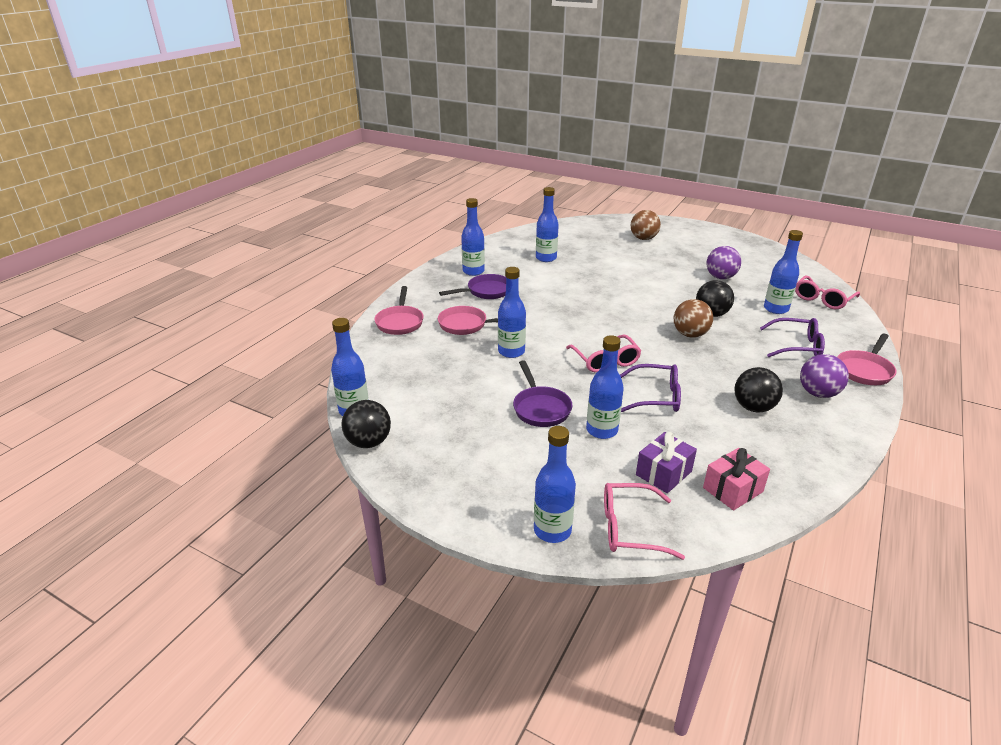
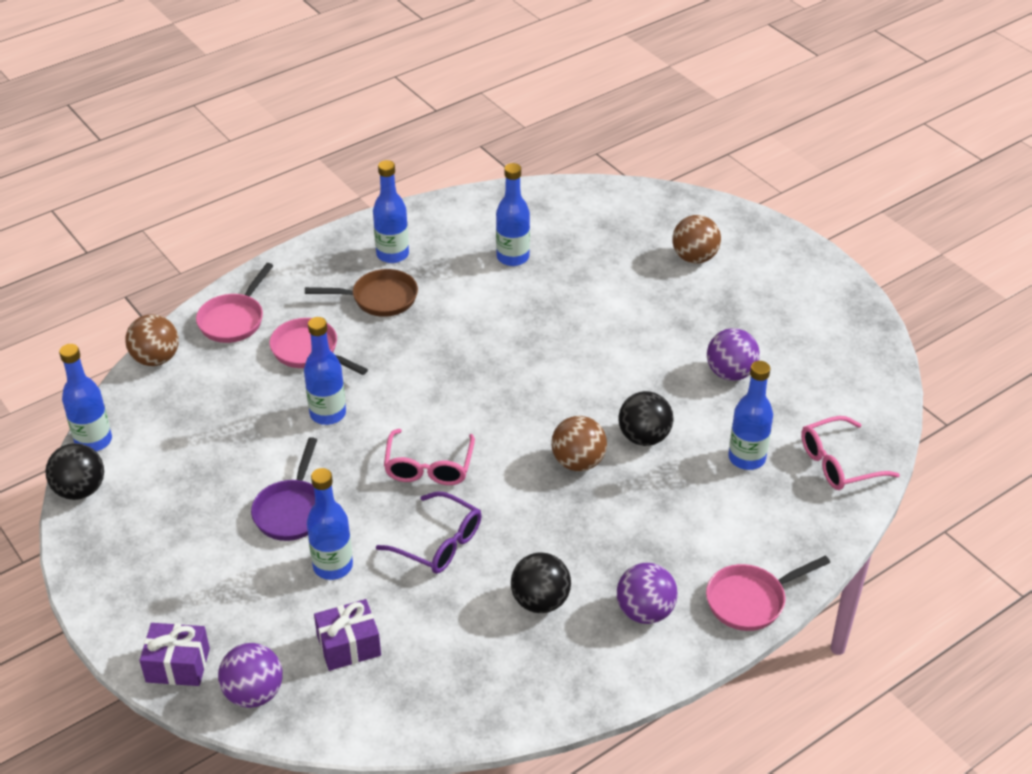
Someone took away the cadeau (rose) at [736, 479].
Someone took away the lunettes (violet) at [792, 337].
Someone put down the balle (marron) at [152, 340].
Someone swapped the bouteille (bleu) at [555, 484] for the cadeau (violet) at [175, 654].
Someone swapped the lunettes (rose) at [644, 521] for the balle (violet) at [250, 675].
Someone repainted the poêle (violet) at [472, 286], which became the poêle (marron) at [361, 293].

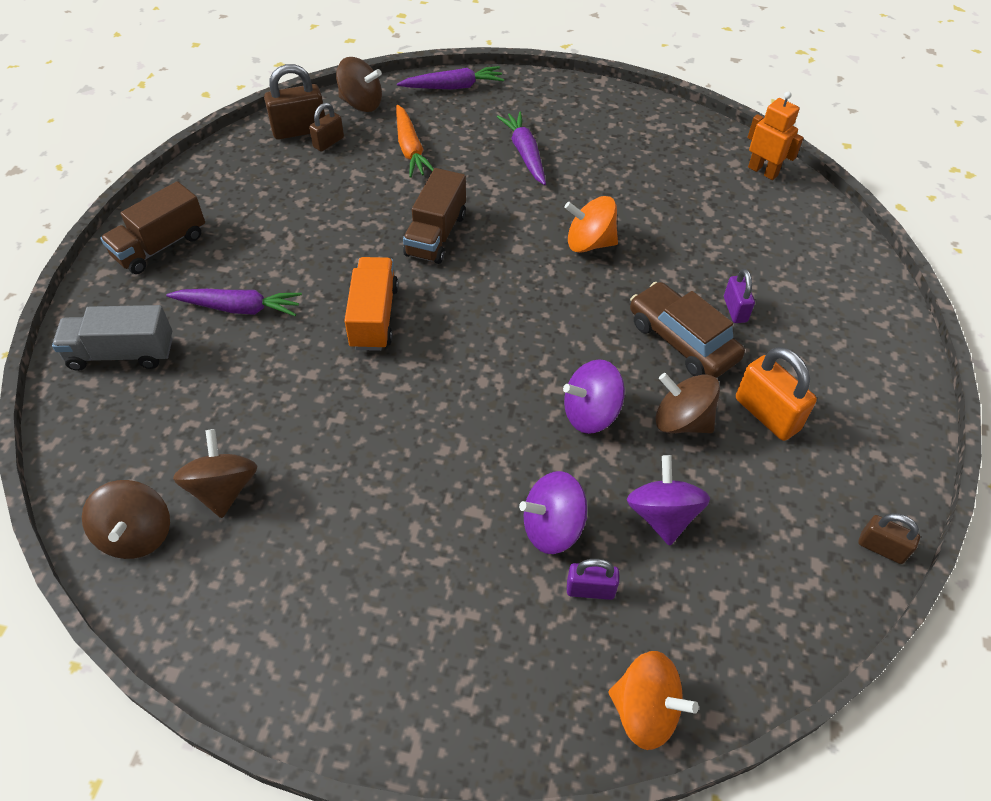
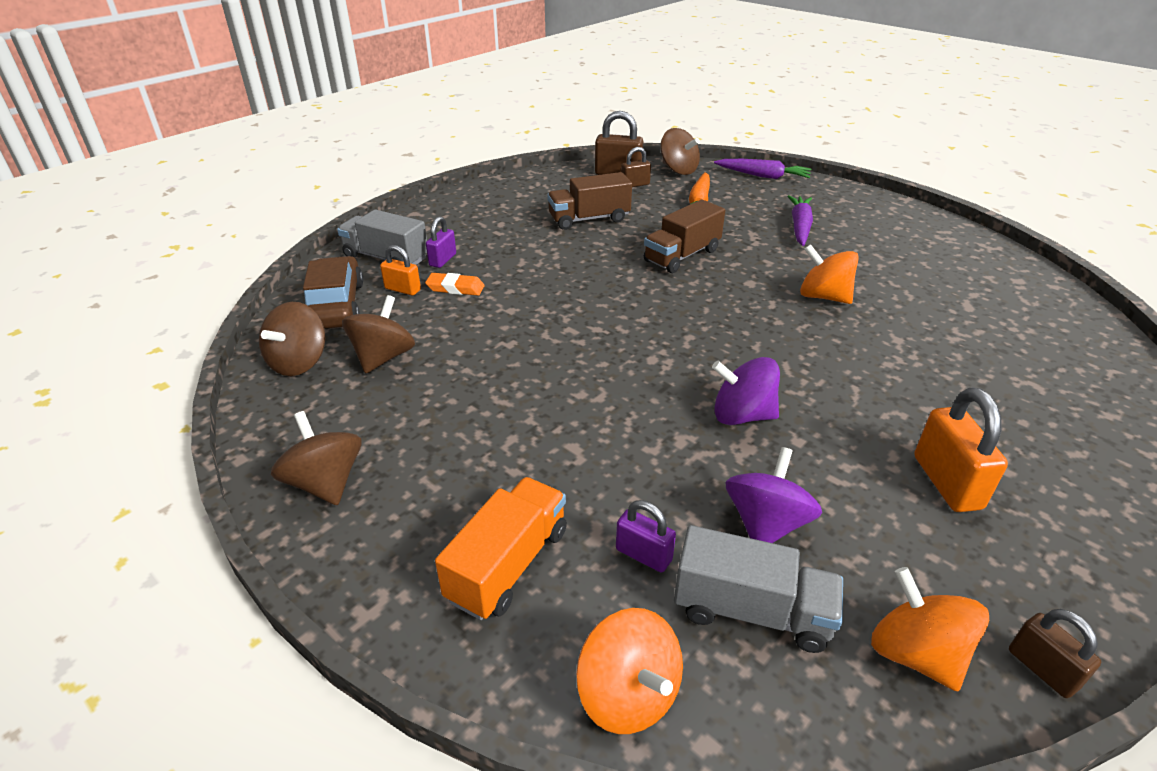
Someone took away the carotte (violet) at [234, 302].
Someone took away the toupie (violet) at [553, 512].
Someone took away the robot (orange) at [775, 136].
Someone put down the cadenas (orange) at [400, 270].
Someone put down the gomme (orange) at [455, 284].
Someone put down the camion (gris) at [758, 589].
Someone put down the toupie (orange) at [930, 629].
Someone carried the camion (marron) from [152, 227] to [589, 201].
Someone carried the camion (orange) from [371, 304] to [501, 548].
Someone carried the voiture (marron) from [687, 330] to [333, 292].
Someone carried the toupie (marron) from [687, 403] to [316, 458].
Someone carried the cadenas (violet) from [739, 296] to [441, 242].

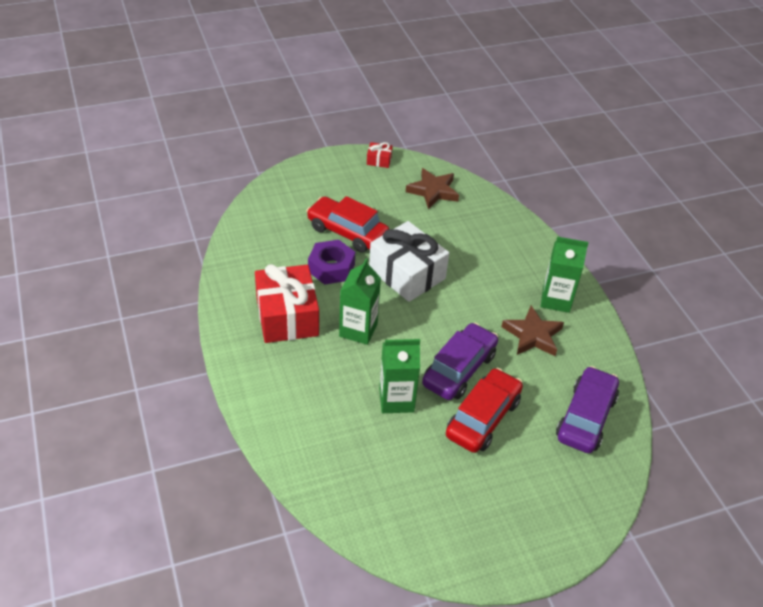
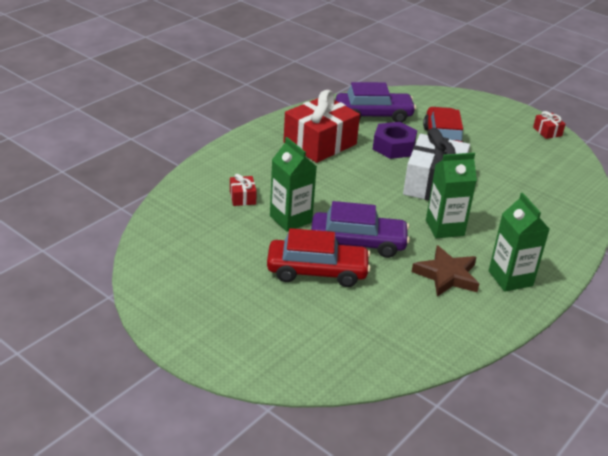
Someone took away the étoile (marron) at [432, 188].
Someone put down the cadeau (rouge) at [243, 190].
Someone carried the brique de lait (vert) from [360, 302] to [451, 195].
Someone carried the voiture (violet) from [587, 409] to [376, 102].

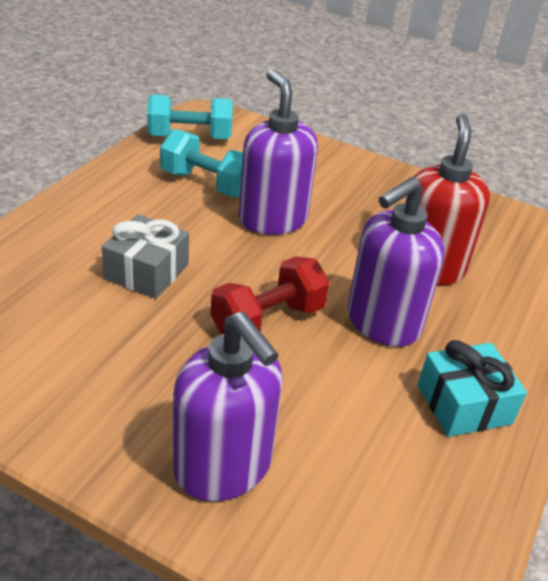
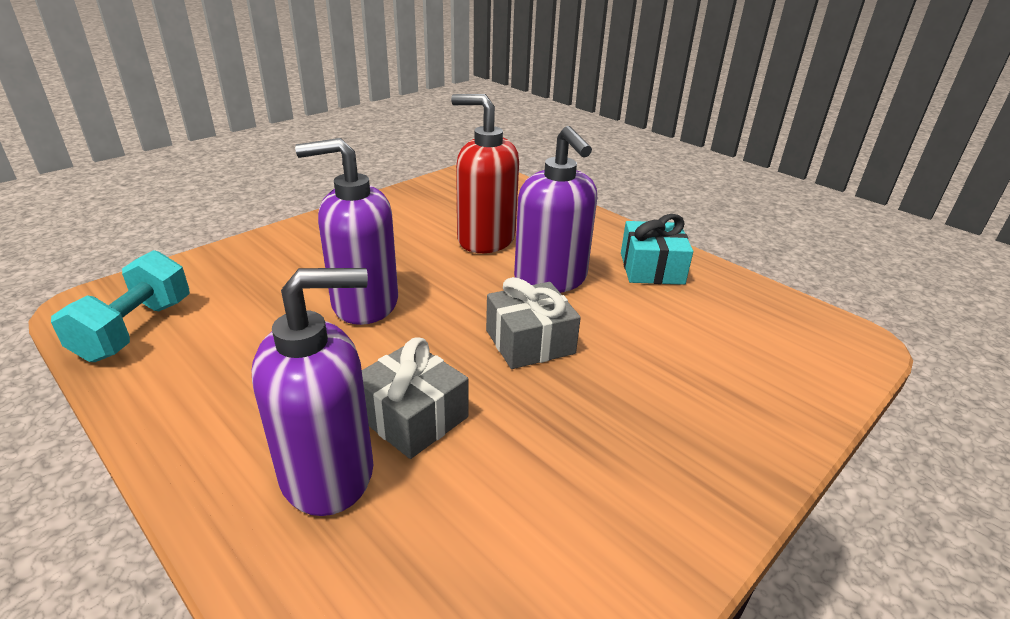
Someone took away the haltère (turquoise) at [201, 163].
Someone carried the distributeur de savon (violet) from [227, 406] to [312, 392].
Someone swapped the haltère (rouge) at [270, 295] for the cadeau (gris) at [533, 323].

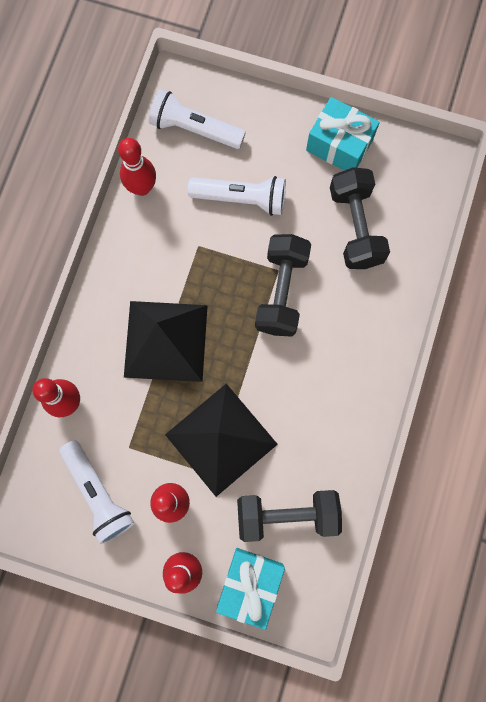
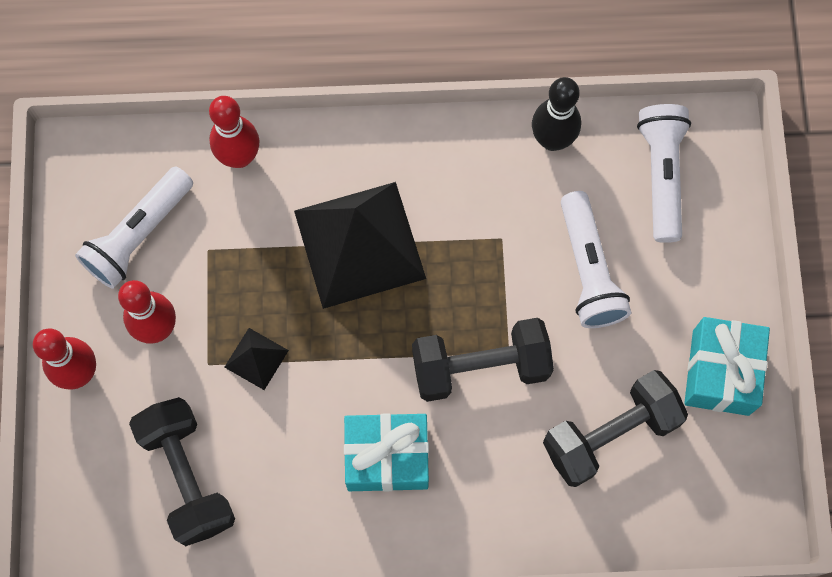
Someone carried the cadeau (turquoise) from [250, 589] to [386, 452].
Someone repainted the quille (rouge) at [137, 167], which became the quille (noir) at [556, 114].
Someone scaled the pyramide (noir) at [221, 440] by 0.43.

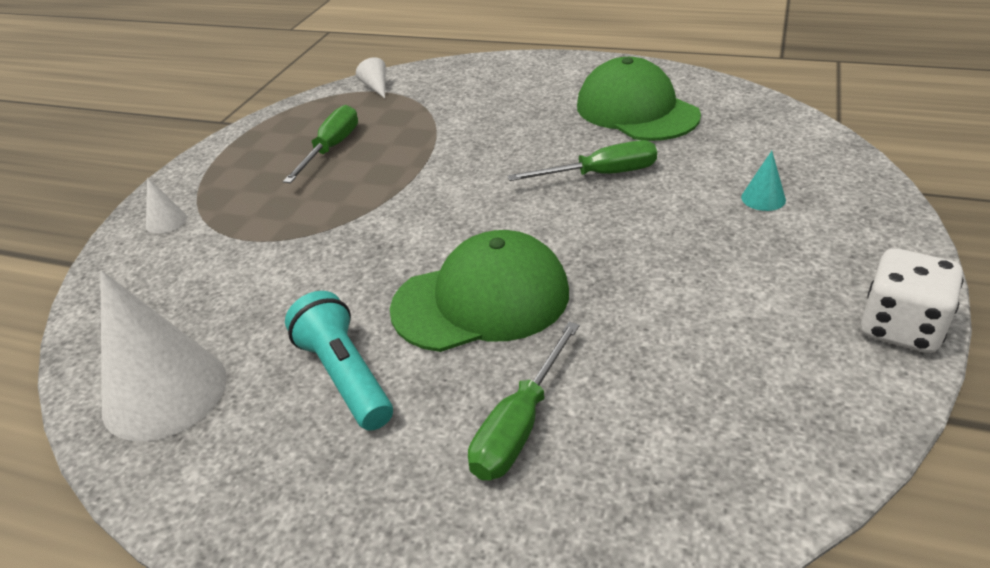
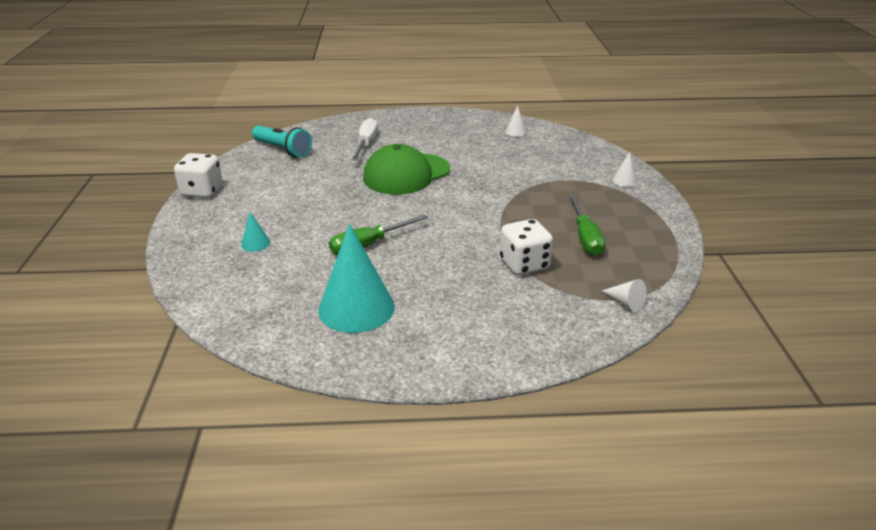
Someone put down the dé (blanc) at [526, 247].
Someone carried the lampe de poche (turquoise) from [339, 361] to [282, 141].
Someone swapped the casquette (vert) at [639, 99] for the cône (turquoise) at [356, 278].
Someone repainted the tournevis (vert) at [524, 401], which became the tournevis (blanc) at [365, 139].
Someone scaled the cône (blanc) at [163, 355] by 0.43.

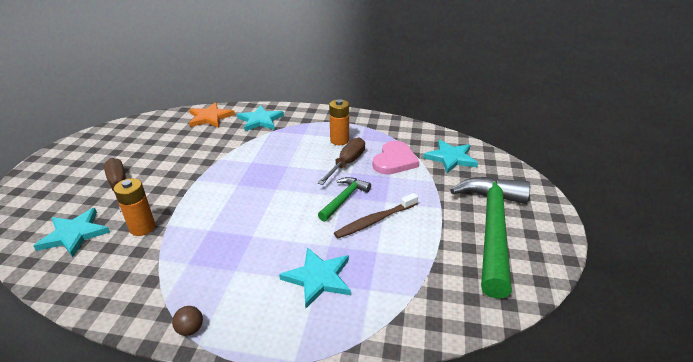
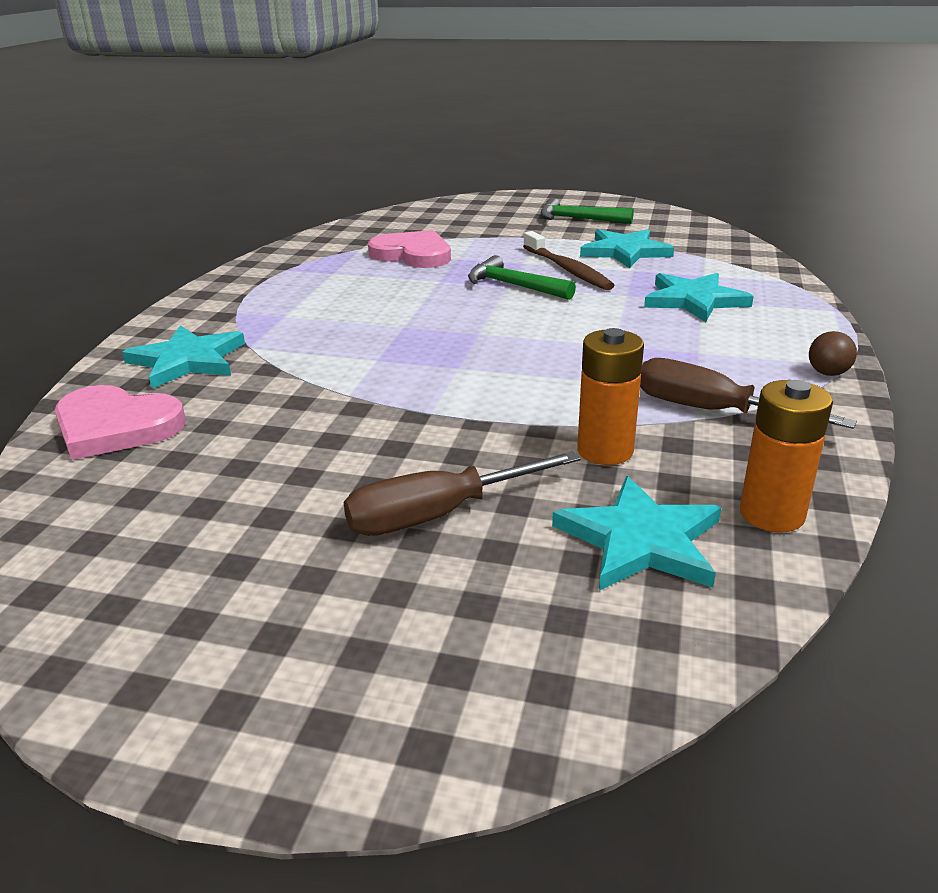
Someone carried the tournevis (marron) from [341, 161] to [748, 393].
Someone carried the pile (orange) from [339, 122] to [786, 456].
Someone carried the étoile (turquoise) from [450, 156] to [627, 248].
Someone swapped the étoile (orange) at [212, 115] for the cœur (rose) at [120, 422].
Someone scaled the marteau (vert) at [490, 238] by 0.47.

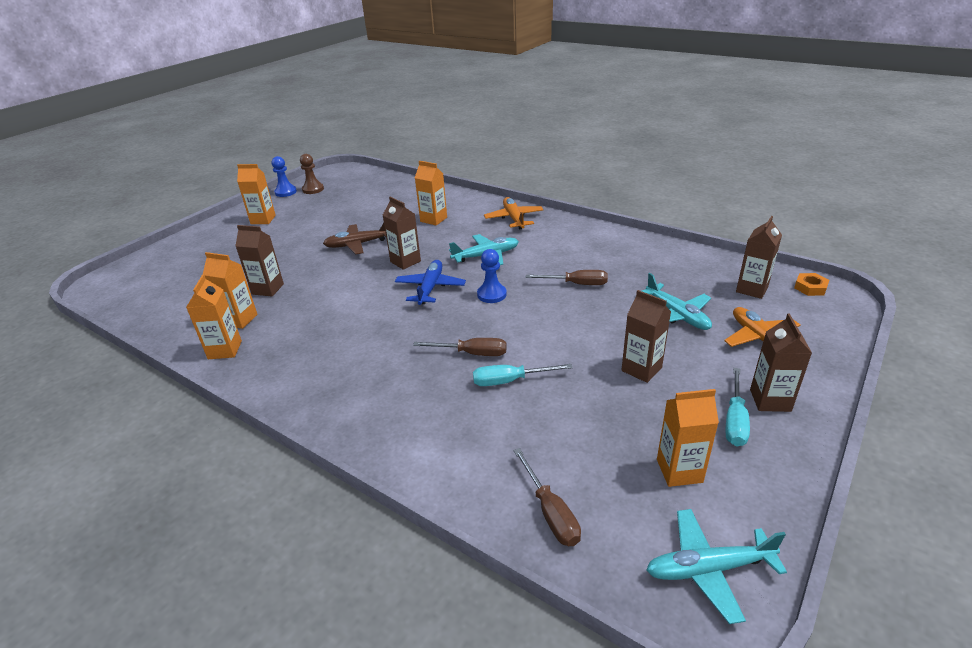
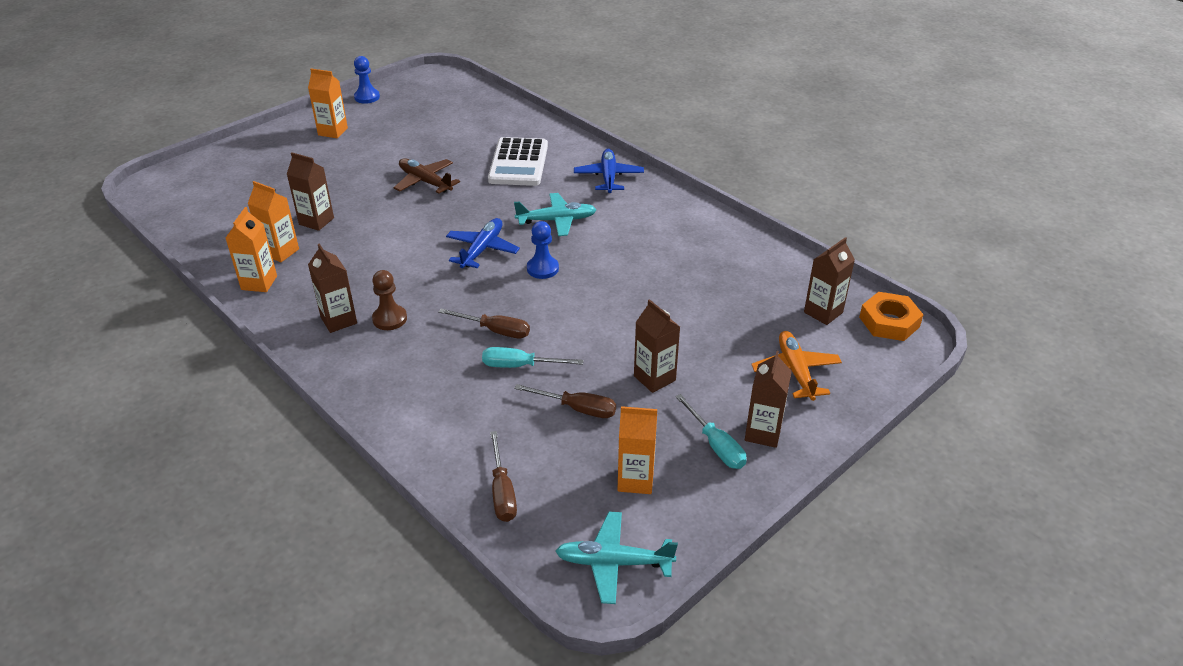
Someone took away the avion (turquoise) at [677, 301].
Someone carried the pion (marron) from [312, 174] to [389, 300].
Someone carried the brique de lait (marron) from [402, 233] to [332, 288].
Someone carried the tournevis (marron) from [567, 277] to [565, 401].
Someone swapped the brique de lait (orange) at [431, 193] for the calculatrice (blanc) at [518, 161].
Someone repainted the avion (orange) at [513, 213], which became the avion (bleu) at [609, 171].
Someone rotated the avion (marron) at [354, 239] by 45 degrees clockwise.
Someone rotated the tournevis (turquoise) at [738, 407] by 60 degrees counterclockwise.
Someone scaled the écrou (orange) at [811, 284] by 1.64.

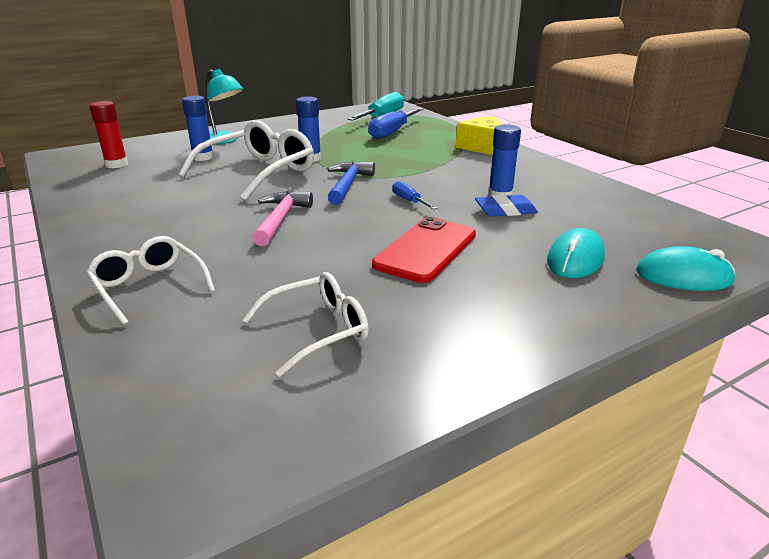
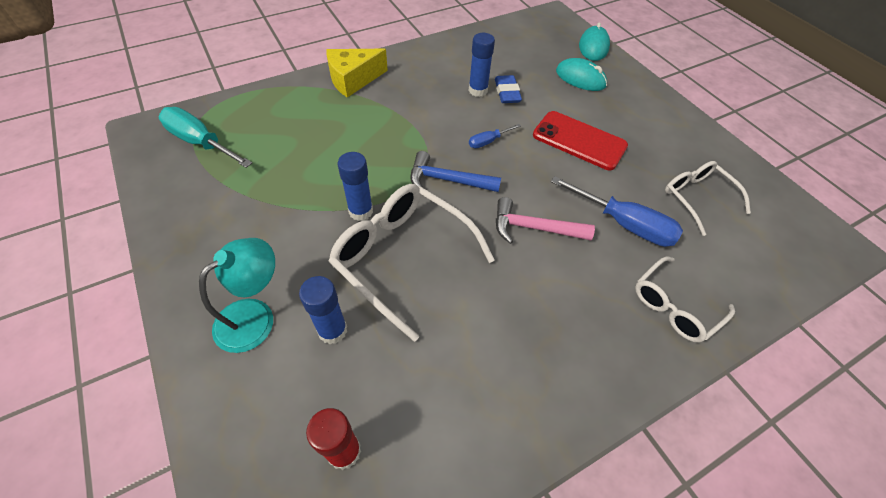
Someone carried the tournevis (bleu) from [396, 123] to [617, 211].

